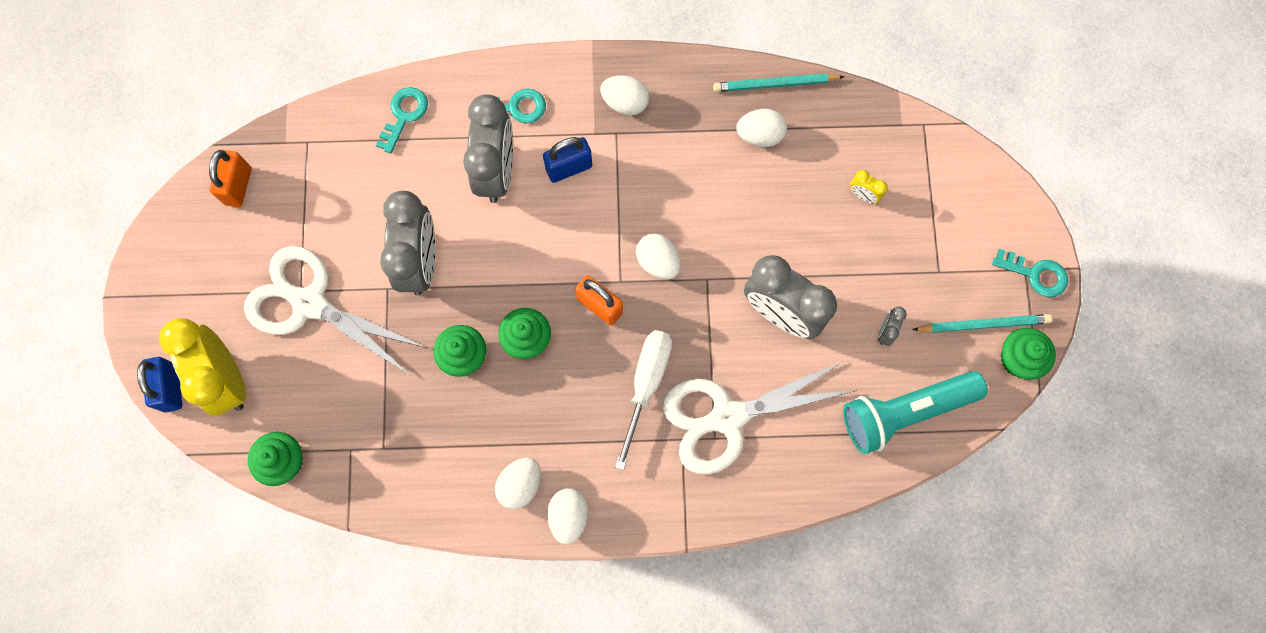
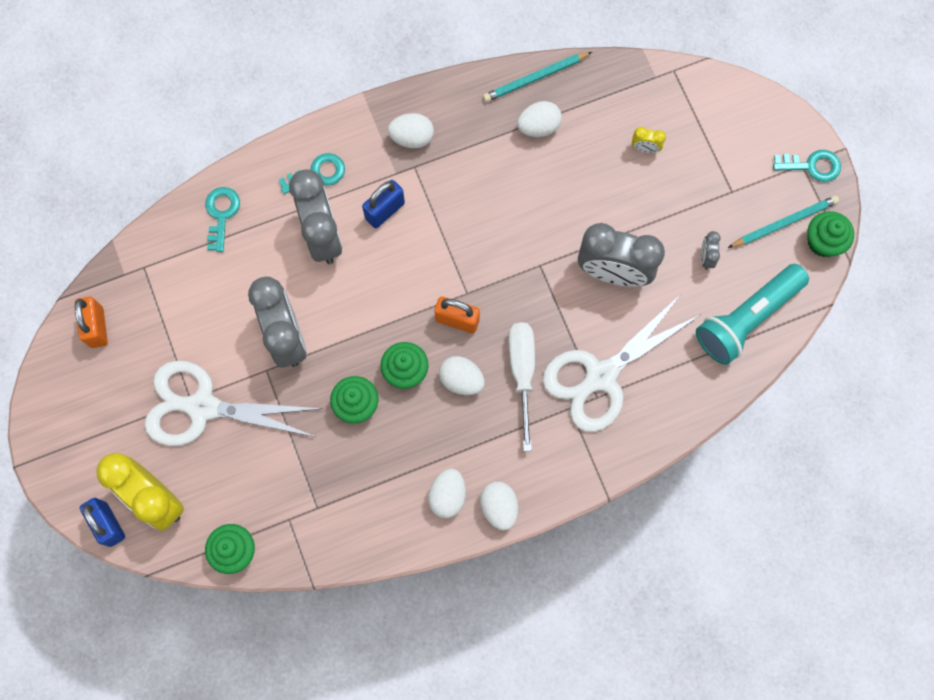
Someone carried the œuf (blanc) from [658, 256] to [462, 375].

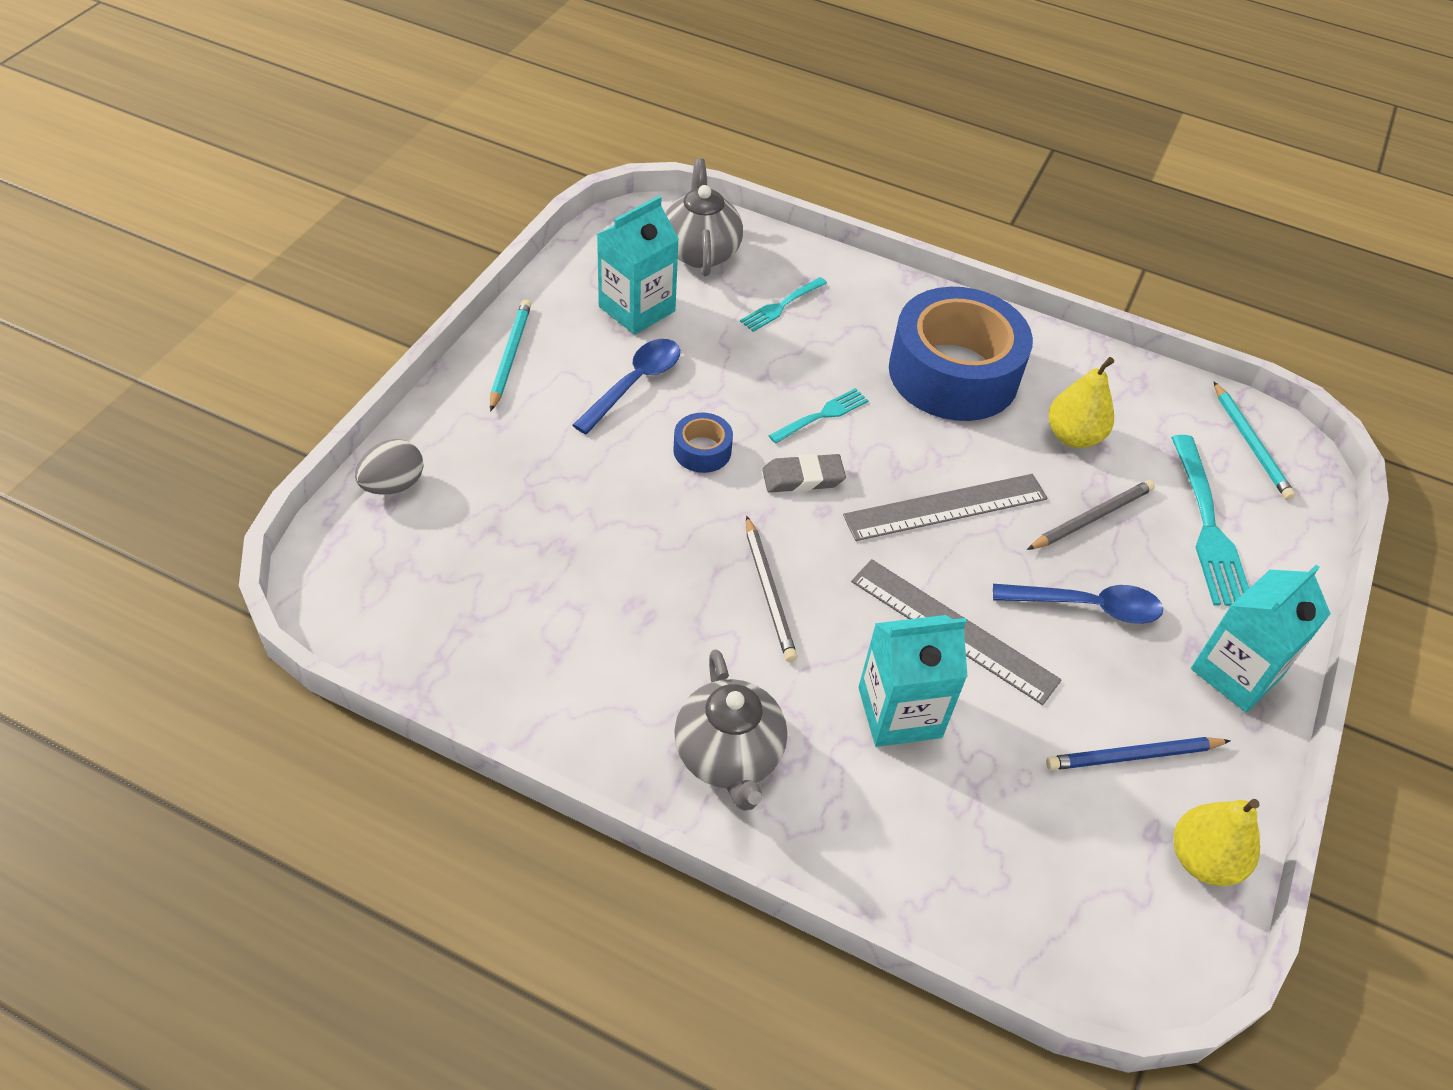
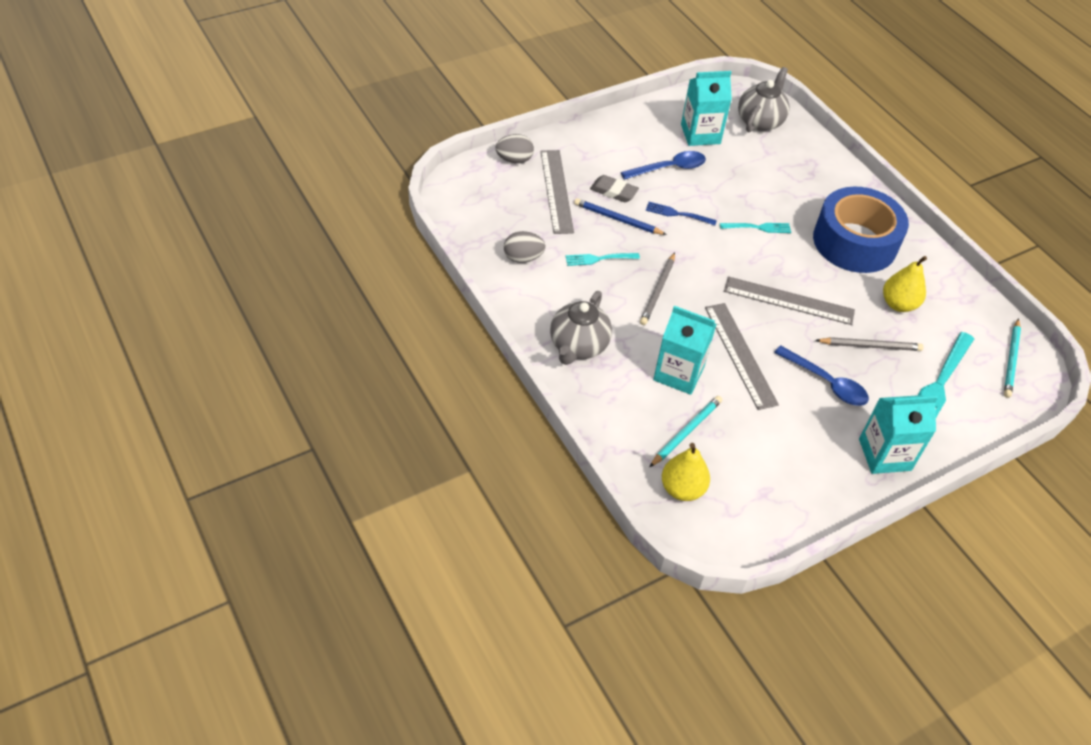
Someone put down the œuf (gris) at [525, 247].
Someone put down the règle (gris) at [557, 192].
Someone carried the crayon (turquoise) from [510, 355] to [686, 431].
Someone carried the fourchette (turquoise) from [783, 304] to [603, 259].
Someone carried the gomme (gris) from [804, 473] to [614, 188].
Someone carried the crayon (bleu) from [1138, 753] to [620, 216].
Someone carried the poire (jaune) from [1217, 842] to [686, 472].
Someone swapped the ruban adhésif (bleu) at [703, 442] for the fourchette (bleu) at [681, 214].

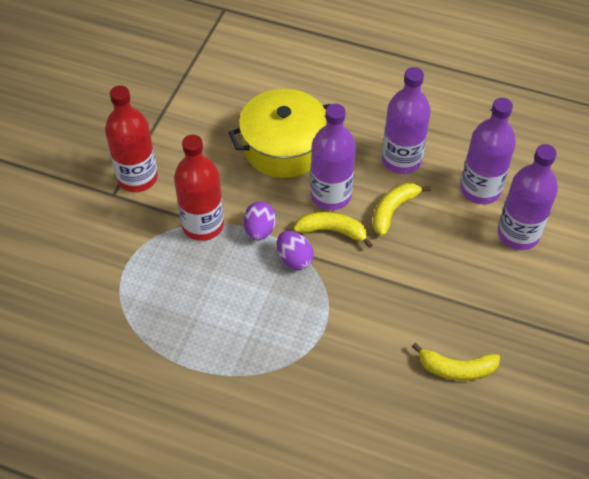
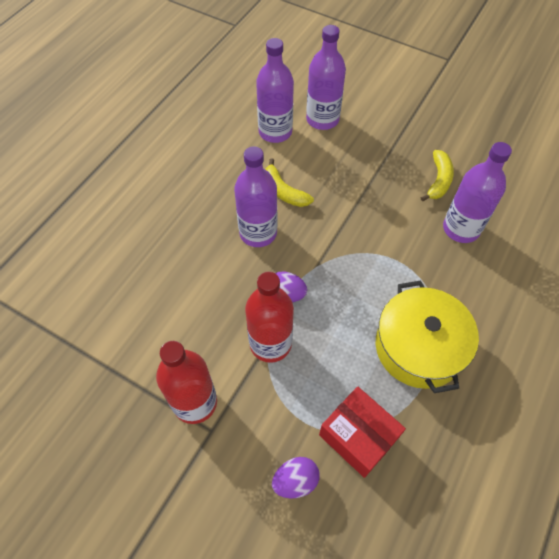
Someone took away the banane (jaune) at [333, 230].
Someone put down the boîte (rouge) at [362, 432].
Someone carried the marmite (jaune) from [280, 133] to [427, 337].
Someone carried the œuf (violet) from [295, 250] to [296, 478].
Someone carried the bouteille (violet) from [406, 120] to [477, 192].

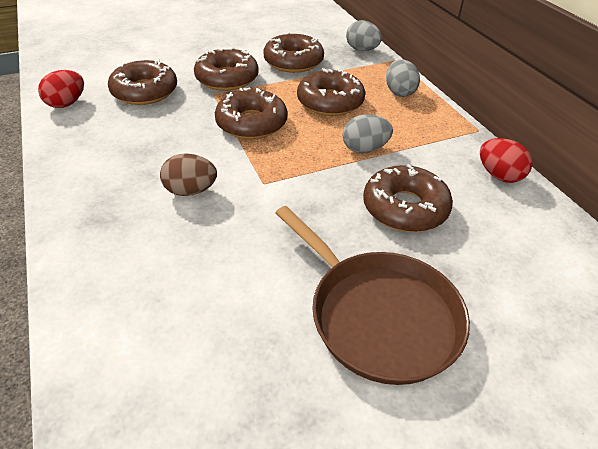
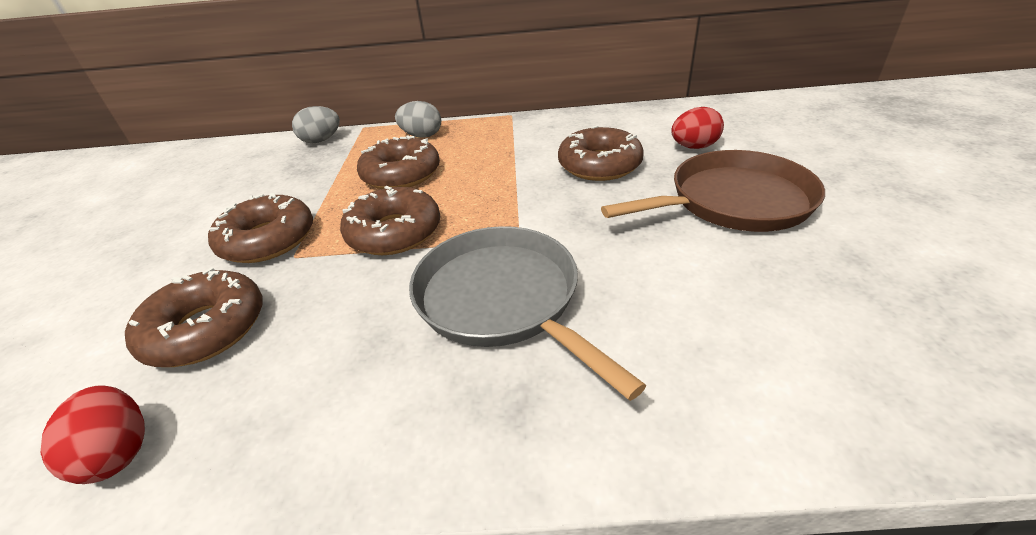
Someone took away the beignet (marron) at [293, 52].
Someone took away the œuf (gris) at [368, 133].
Someone carried the œuf (rouge) from [506, 160] to [697, 128].
Someone swapped the œuf (marron) at [188, 174] for the poêle (gris) at [528, 313].

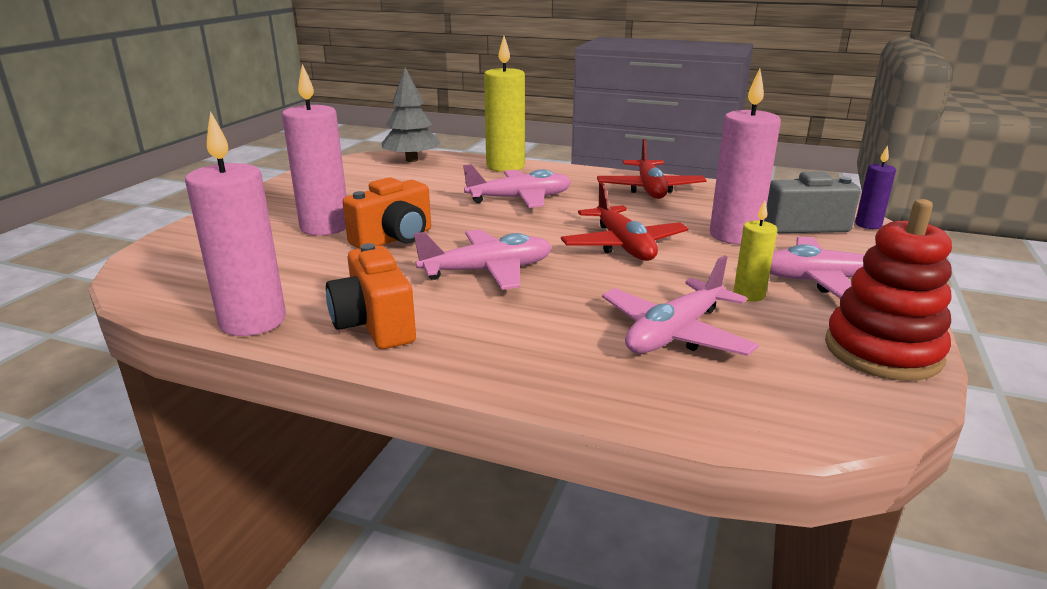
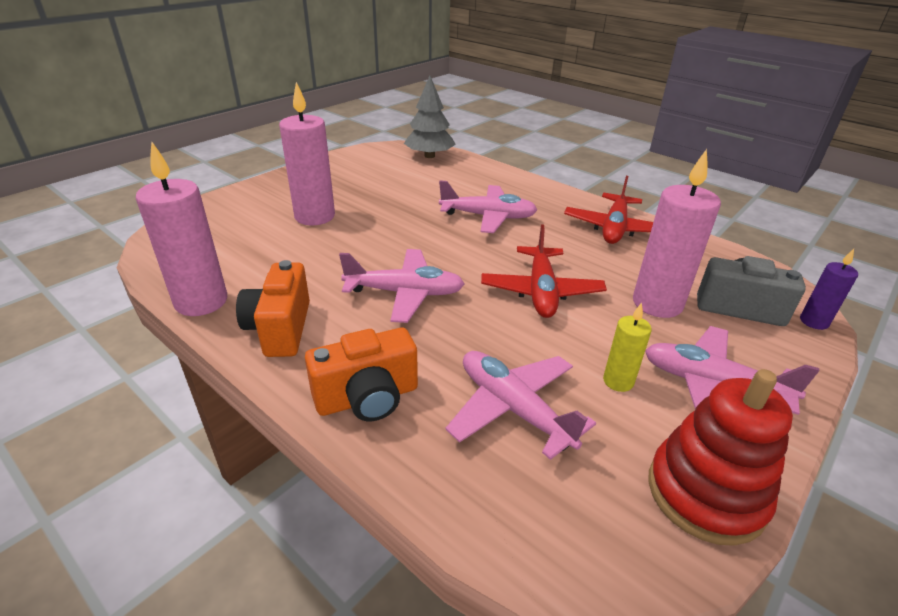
Someone took away the bougie (jaune) at [504, 104].
Someone carried the appareil photo (orange) from [387, 213] to [361, 374].
Someone rotated the avion (rose) at [680, 305] by 75 degrees clockwise.

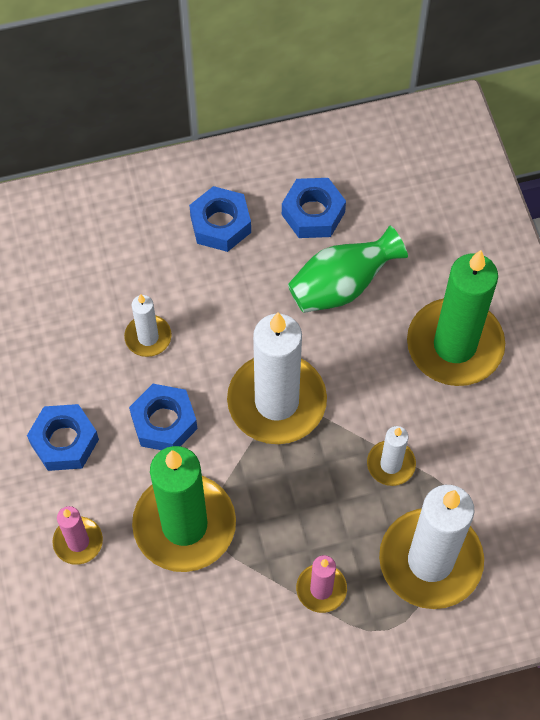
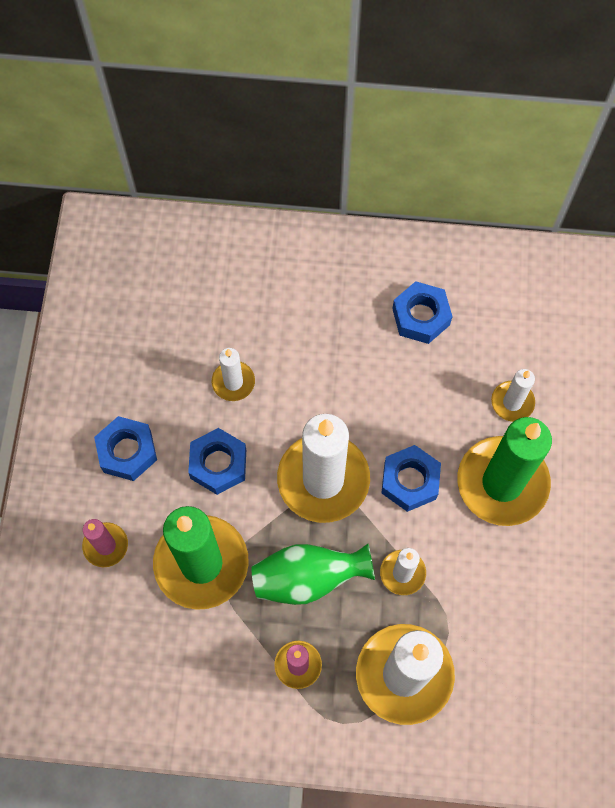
Someone put down the bougie (blanc) at [513, 395].
Someone carried the écrou (bleu) from [220, 219] to [411, 478].
Someone carried the vase (vert) from [348, 269] to [313, 574].

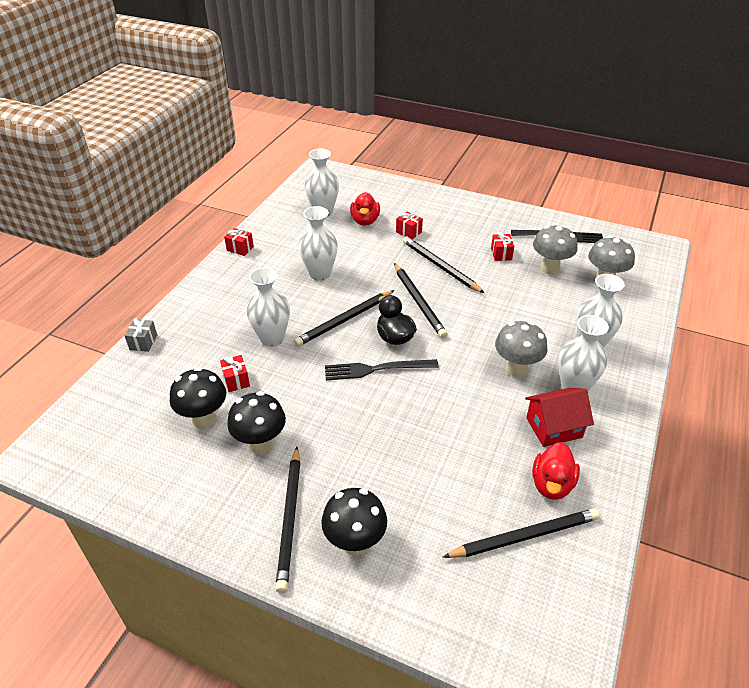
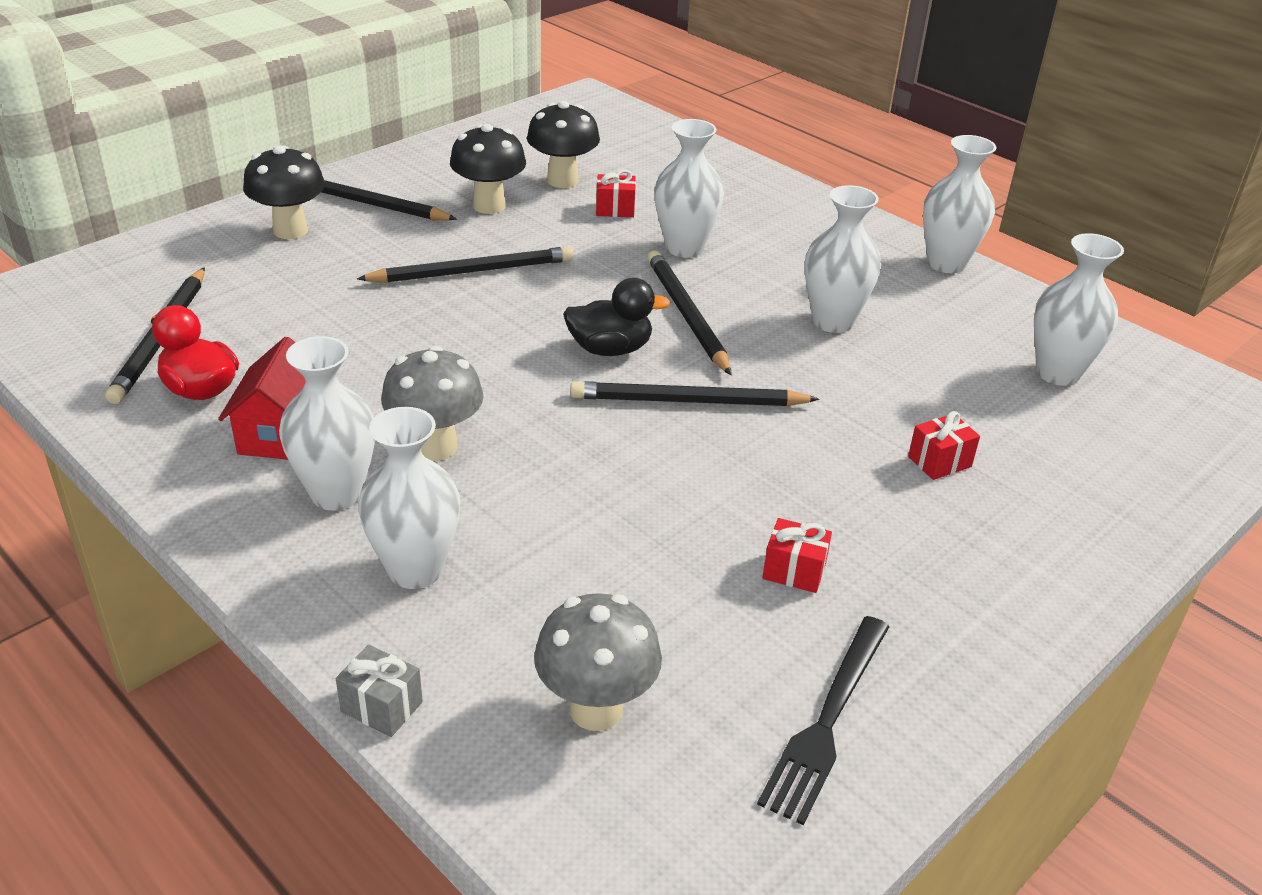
Someone took away the fourchette (noir) at [382, 369].
Someone took away the canard (rouge) at [365, 209].
Someone took away the champignon (gris) at [555, 249].
Someone carried the cadeau (gris) from [141, 335] to [379, 691].
Someone carried the crayon (noir) from [443, 265] to [465, 264].
Someone swapped the cadeau (rouge) at [239, 242] for the vase (blanc) at [959, 204].

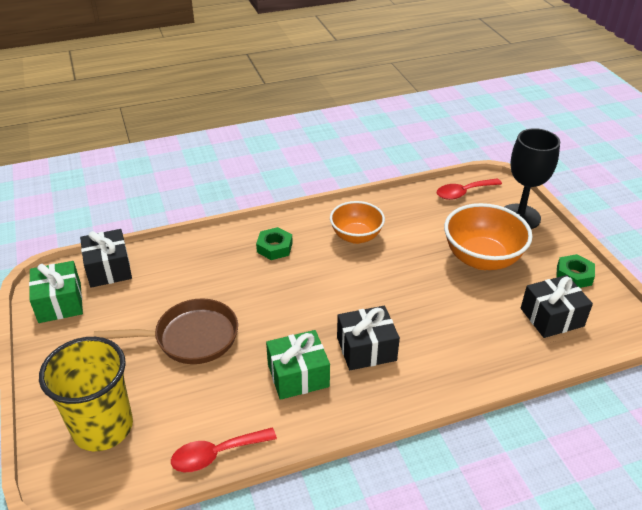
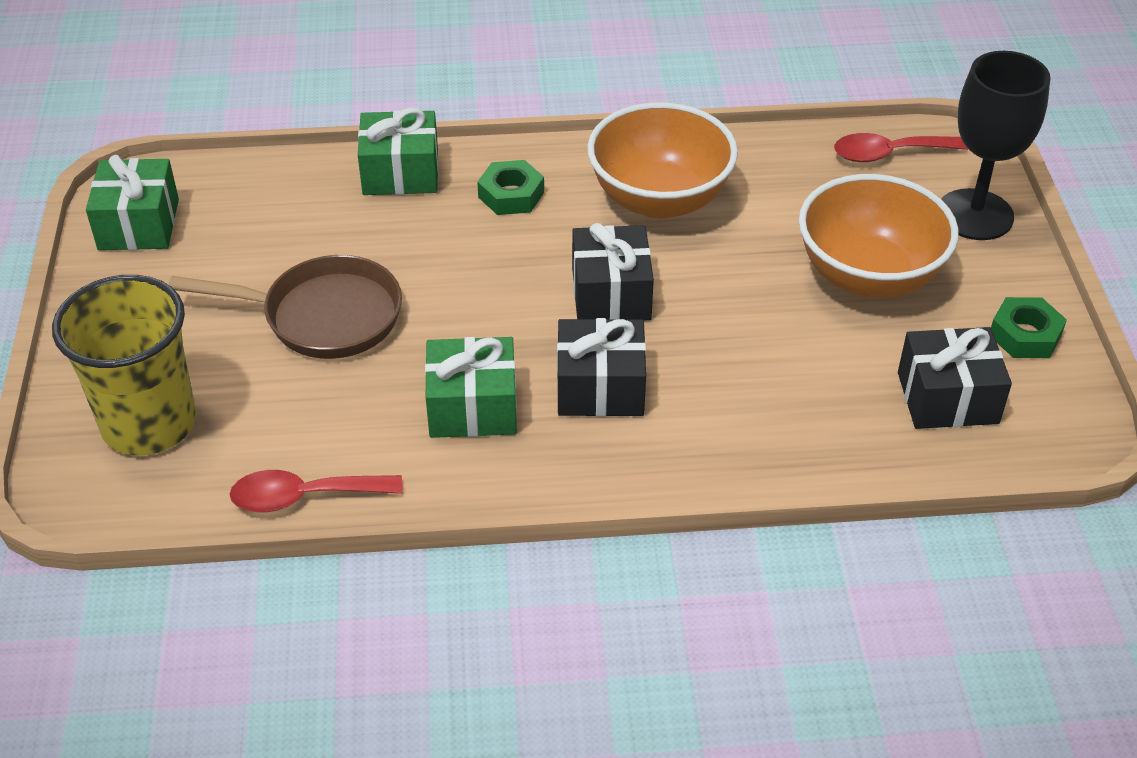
Someone put down the cadeau (vert) at [398, 151].
Someone carried the cadeau (noir) from [106, 258] to [613, 271].
Someone scaled the bol (orange) at [357, 222] by 1.50.

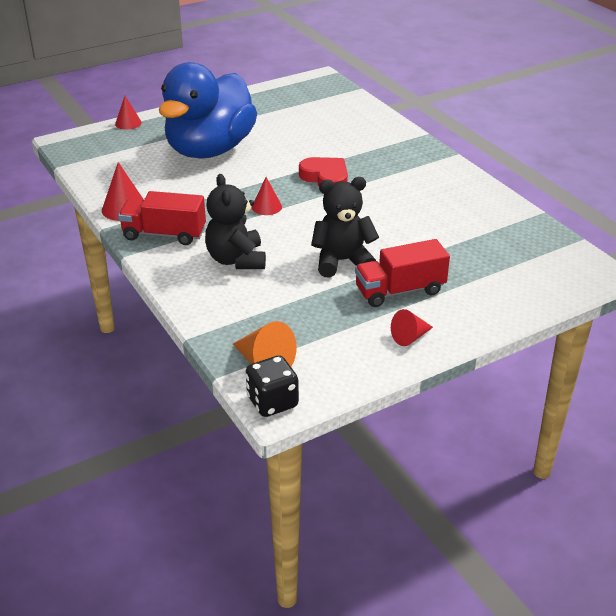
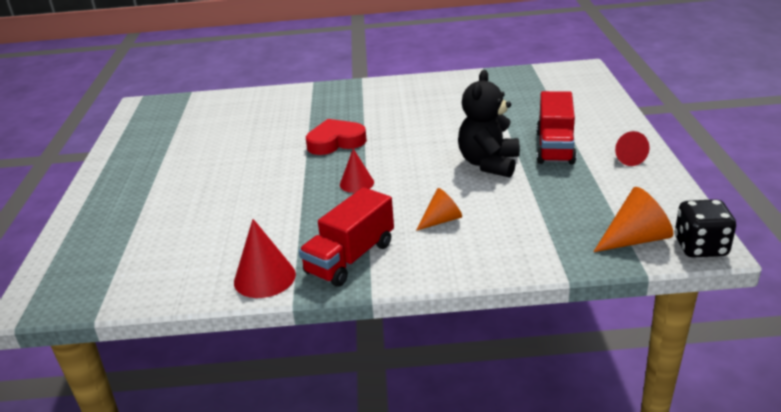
Someone took away the cône (rouge) at [128, 113].
Someone took away the canard (bleu) at [208, 110].
Someone swapped the ours en peluche (noir) at [235, 221] for the cône (orange) at [439, 209].

